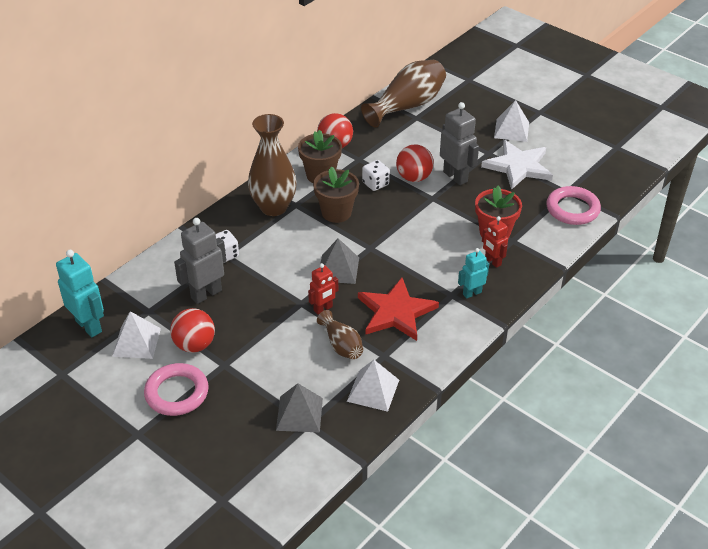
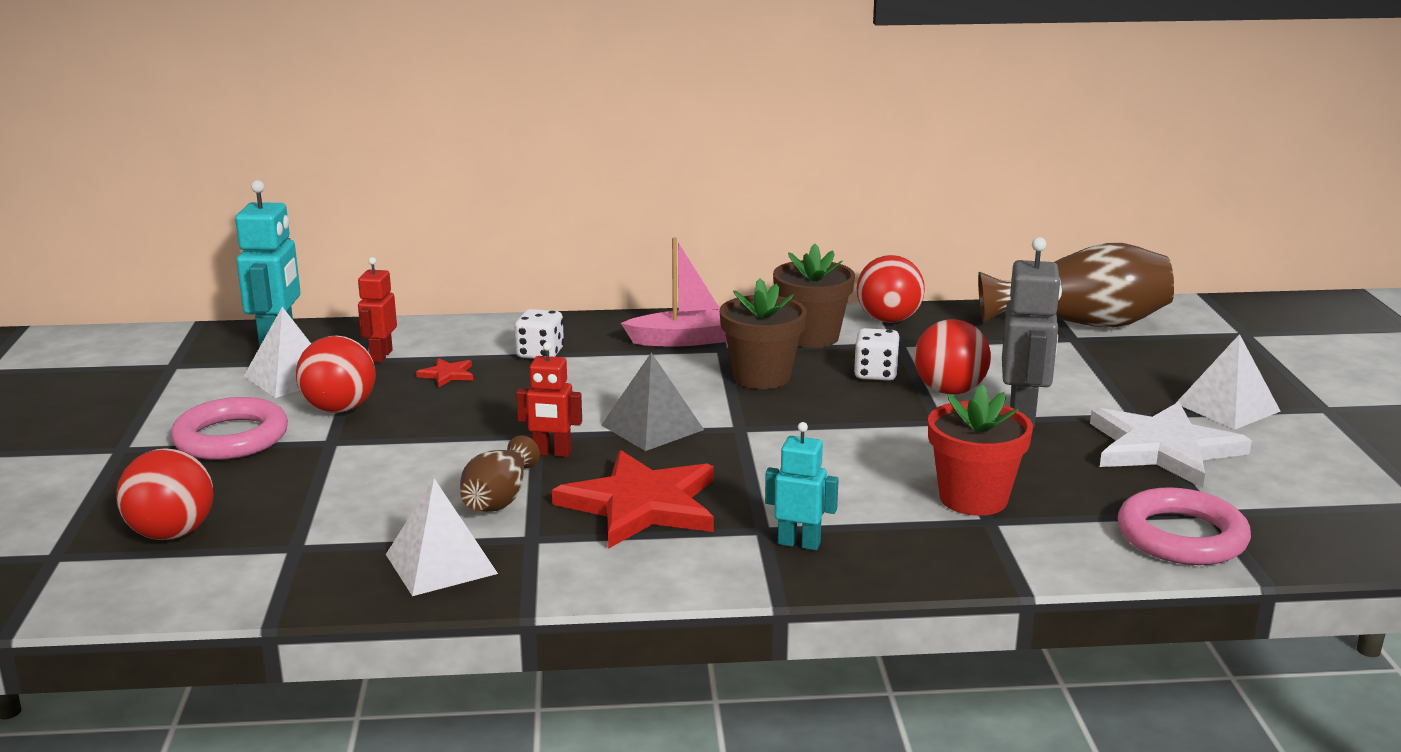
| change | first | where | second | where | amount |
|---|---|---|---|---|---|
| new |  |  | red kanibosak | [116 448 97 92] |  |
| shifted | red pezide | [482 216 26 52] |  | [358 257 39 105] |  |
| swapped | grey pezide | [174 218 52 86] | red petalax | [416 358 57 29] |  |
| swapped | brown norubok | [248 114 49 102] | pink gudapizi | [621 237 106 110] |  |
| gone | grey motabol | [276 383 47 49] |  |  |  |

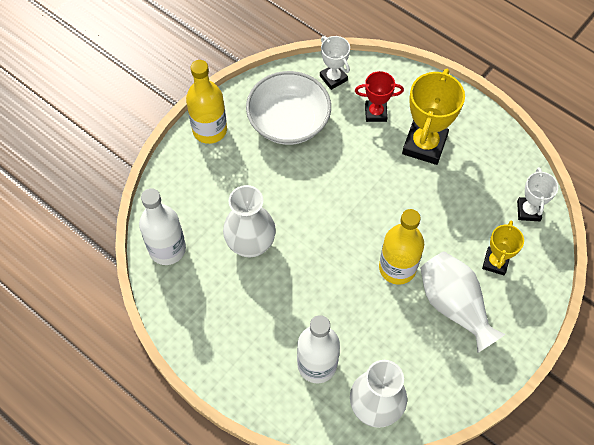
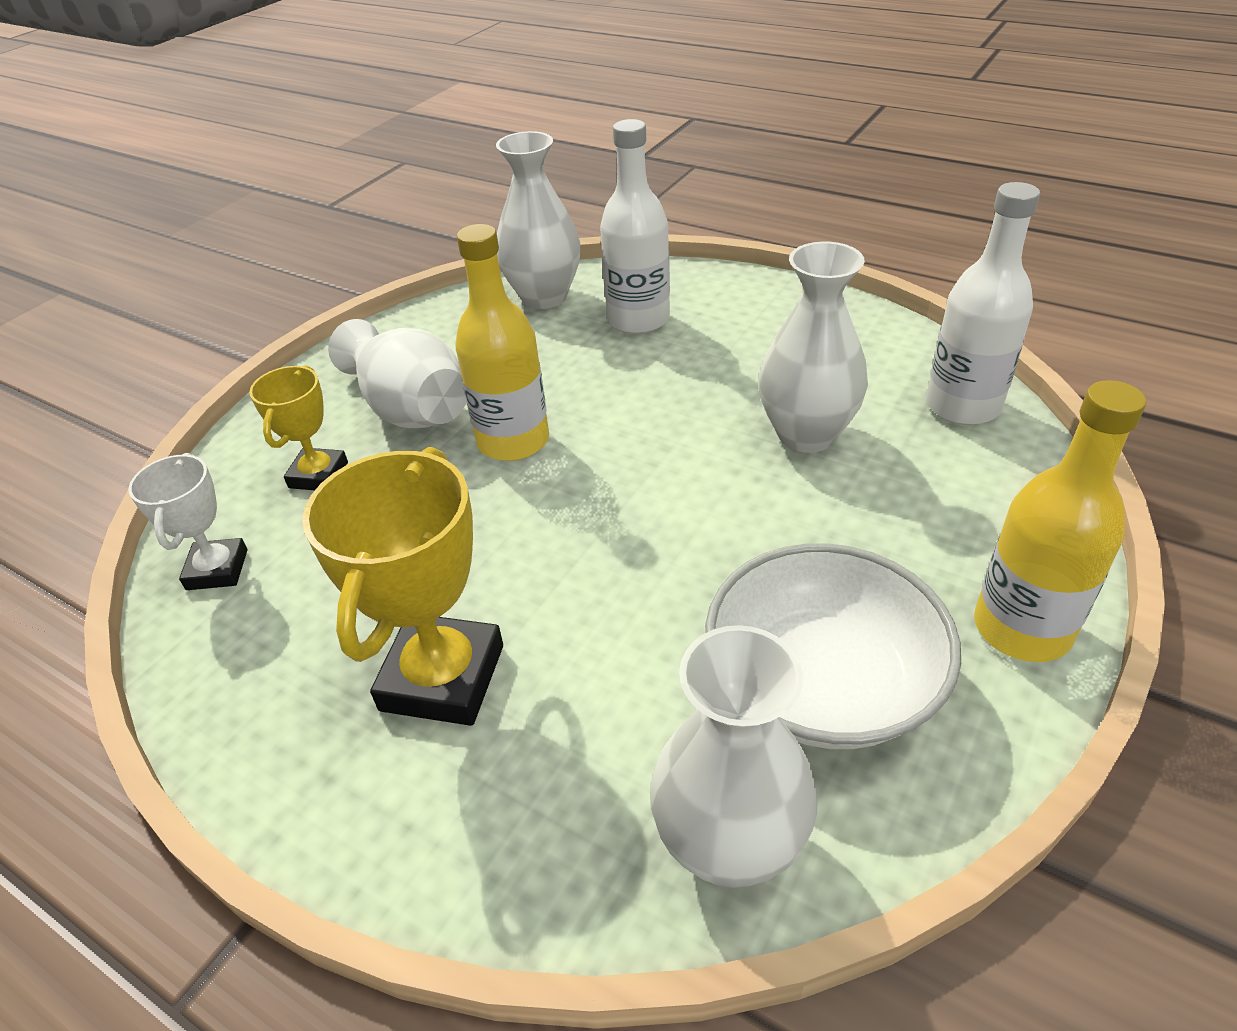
| change | first | where | second | where | amount |
|---|---|---|---|---|---|
| swapped | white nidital | [320 36 30 54] | white norubok | [650 625 167 263] |  |
| gone | red nidital | [355 71 49 51] |  |  |  |

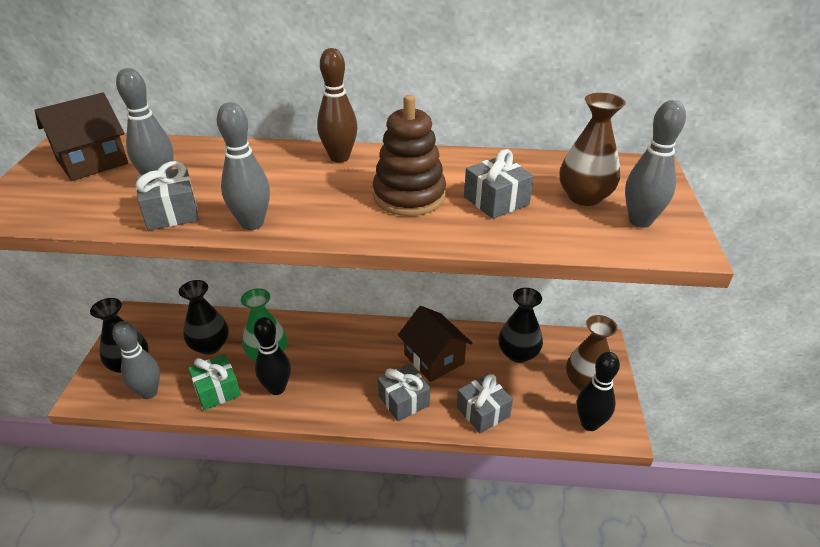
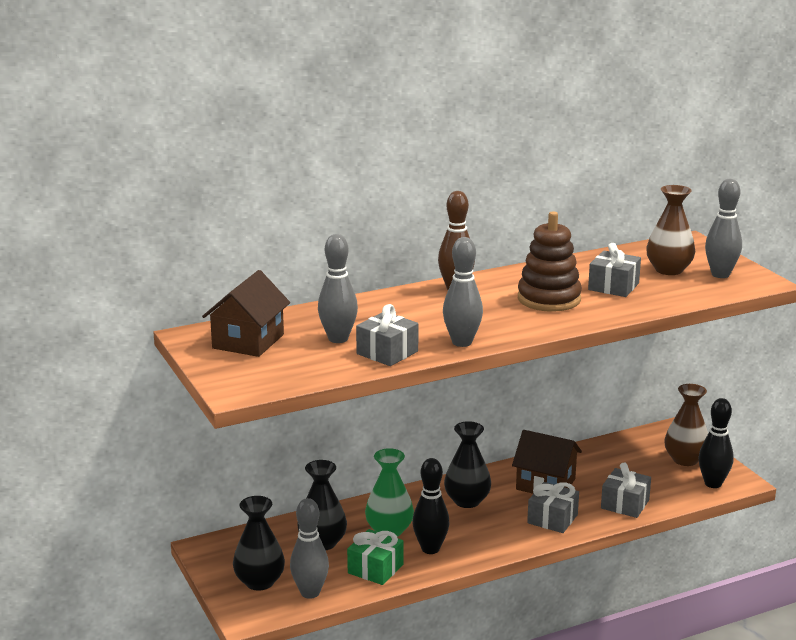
| change | first | where | second | where | amount |
|---|---|---|---|---|---|
| shifted | black norubok | [499 288 44 75] |  | [444 421 47 87] |  |

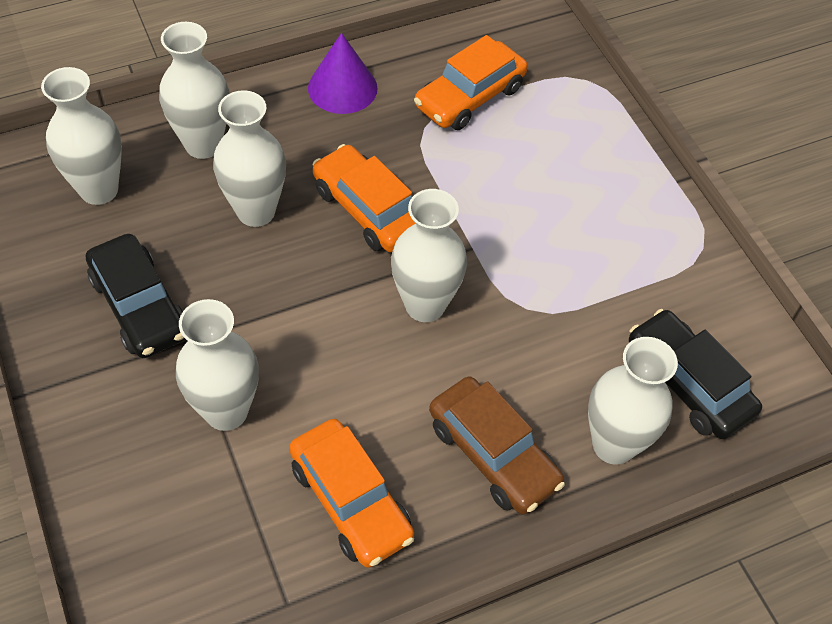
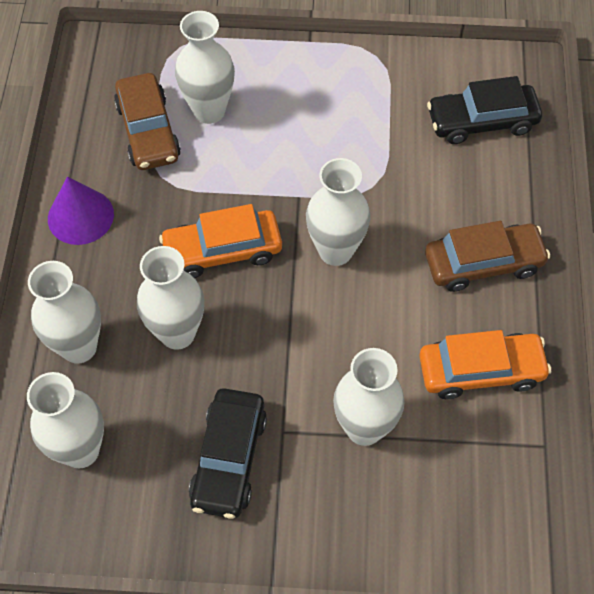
| change | first | where | second | where | amount |
|---|---|---|---|---|---|
| repainted | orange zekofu | [414 35 114 95] | brown zekofu | [114 73 67 97] |  |
| shifted | white norubok | [588 337 90 128] |  | [175 11 60 113] |  |
| rotated | black zekofu | [86 234 99 124] |  | [189 388 78 131] | 105 degrees clockwise |

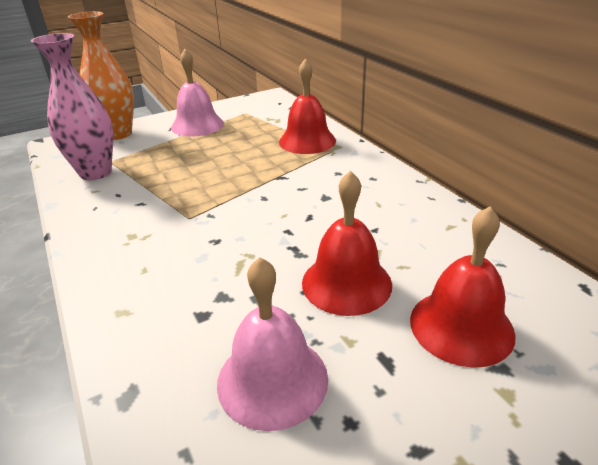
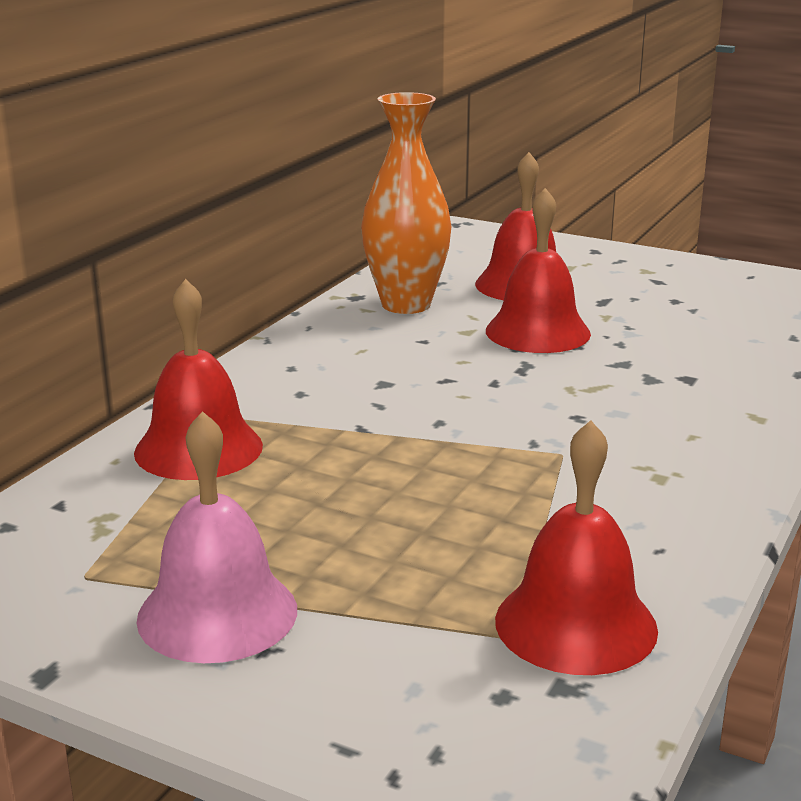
| change | first | where | second | where | amount |
|---|---|---|---|---|---|
| shifted | orange norubok | [68 11 66 129] |  | [361 92 91 222] |  |
| swapped | pink norubok | [31 33 82 147] | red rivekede | [495 420 163 255] |  |
| gone | pink rivekede | [217 257 111 174] |  |  |  |

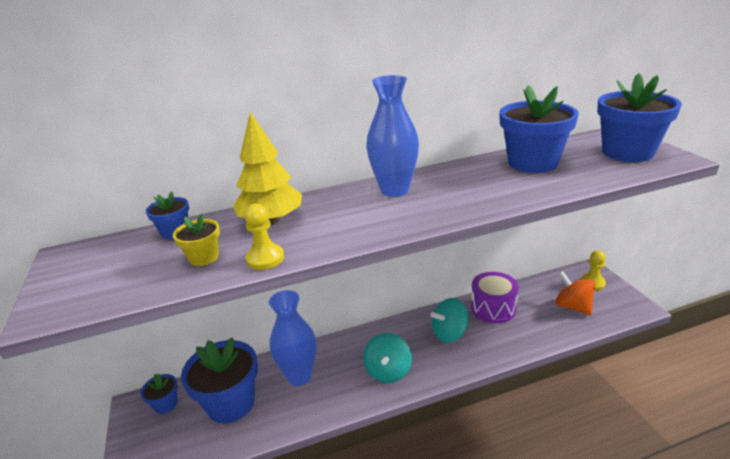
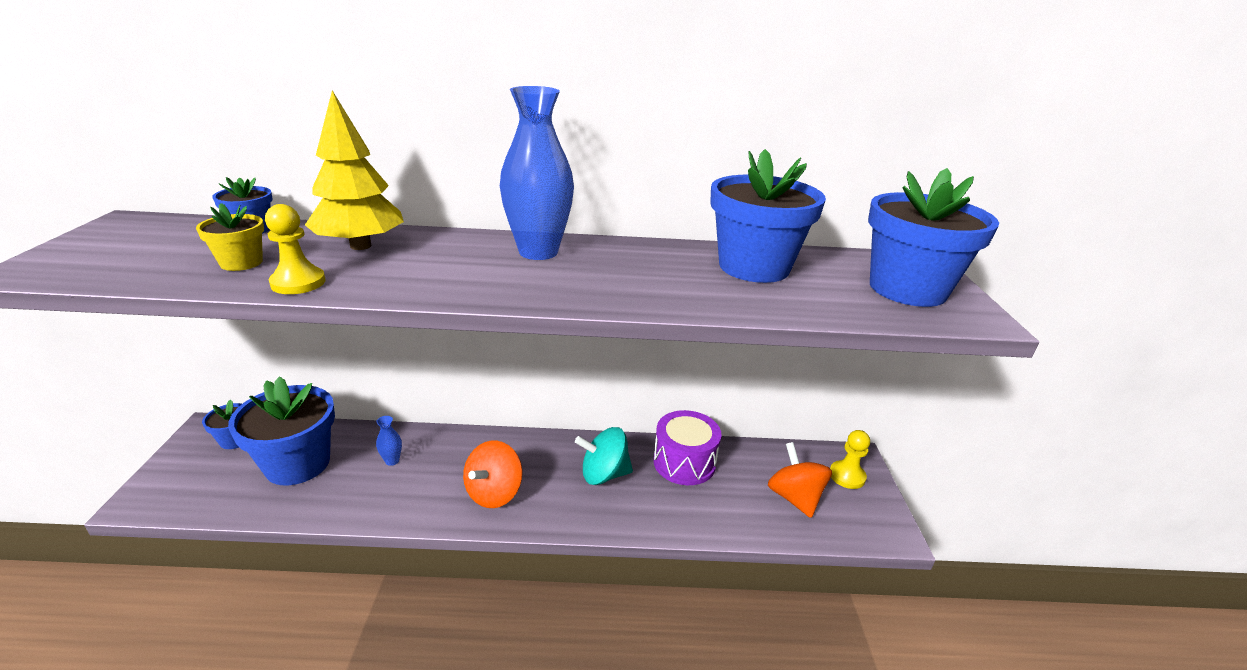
| change | first | where | second | where | amount |
|---|---|---|---|---|---|
| scaled | blue norubok | [269 290 48 96] |  | [376 416 26 50] | x0.41 |
| repainted | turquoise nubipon | [363 333 49 50] | orange nubipon | [463 441 59 67] |  |

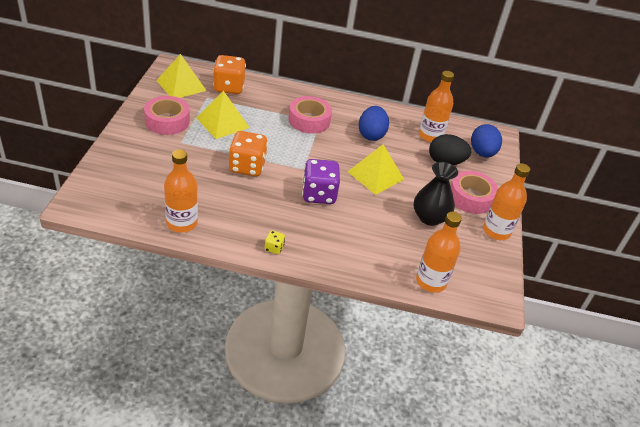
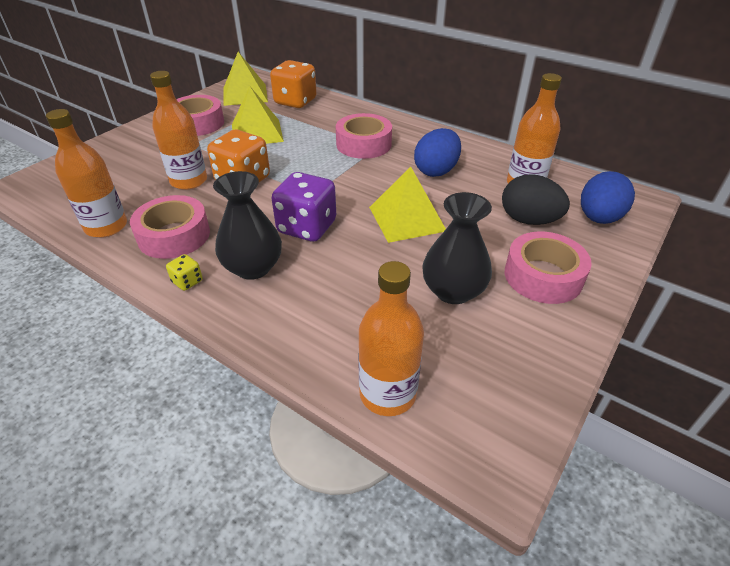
| change | first | where | second | where | amount |
|---|---|---|---|---|---|
| new |  |  | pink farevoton | [130 195 80 64] |  |
| shifted | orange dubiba | [483 163 47 77] |  | [150 71 57 119] |  |
| new |  |  | black norubok | [213 171 69 109] |  |

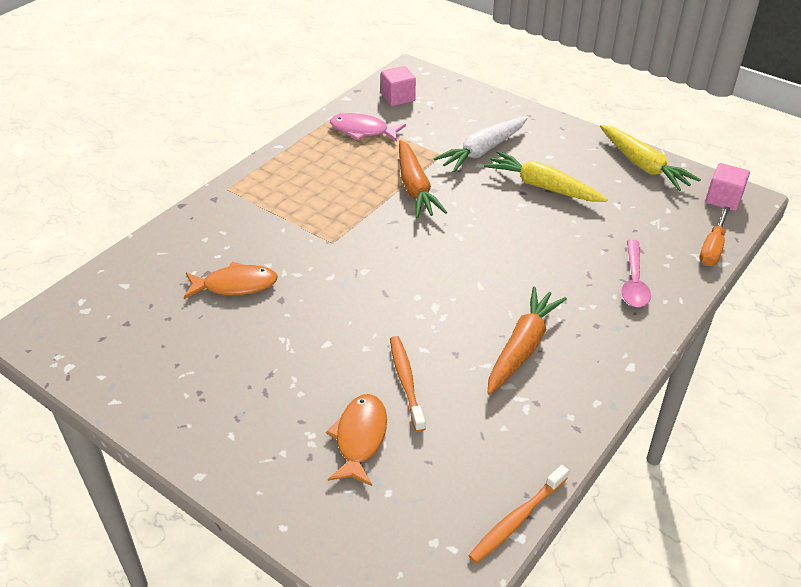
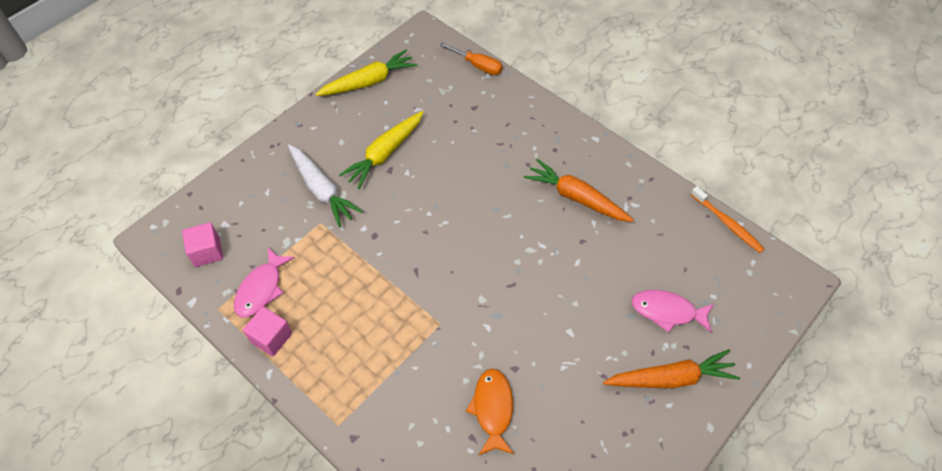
| change | first | where | second | where | amount |
|---|---|---|---|---|---|
| shifted | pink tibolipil | [706 163 44 48] |  | [243 307 49 49] |  |
| shifted | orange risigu | [399 140 48 78] |  | [603 349 137 39] |  |
| repainted | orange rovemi | [326 394 61 92] | pink rovemi | [632 290 82 43] |  |
| gone | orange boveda | [390 336 35 96] |  |  |  |
| gone | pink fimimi | [621 239 30 68] |  |  |  |

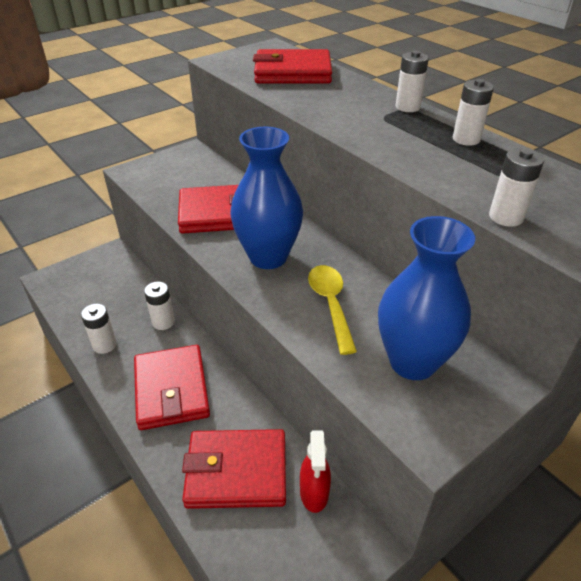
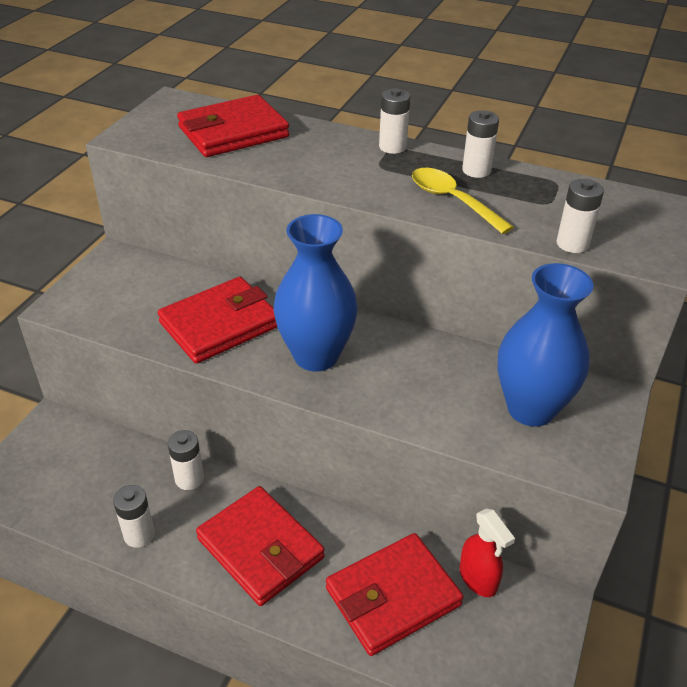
| change | first | where | second | where | amount |
|---|---|---|---|---|---|
| shifted | yellow fimimi | [308 265 49 90] |  | [412 168 102 66] |  |

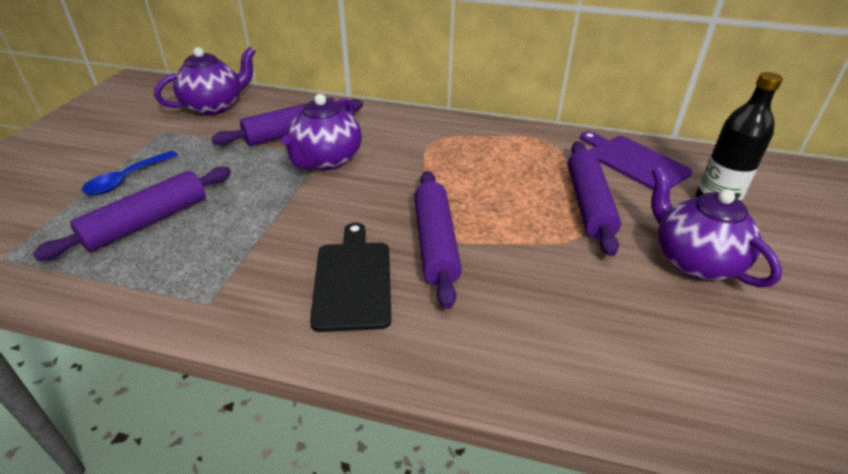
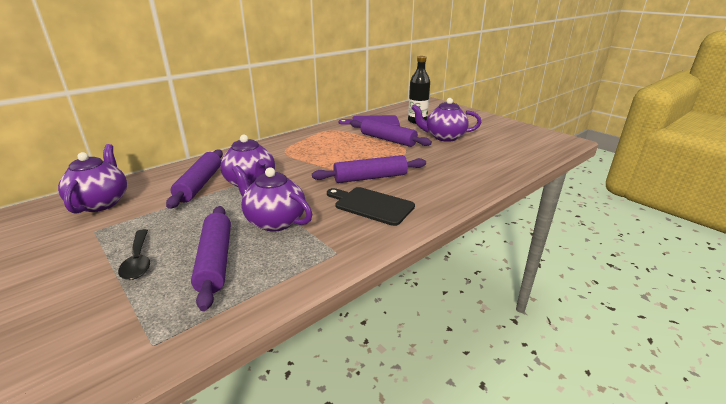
| change | first | where | second | where | amount |
|---|---|---|---|---|---|
| repainted | blue fimimi | [82 151 96 44] | black fimimi | [118 229 32 51] |  |
| new |  |  | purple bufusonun | [232 165 80 67] |  |
| rotated | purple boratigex | [414 171 48 138] |  | [312 155 114 28] | 45 degrees counterclockwise |

